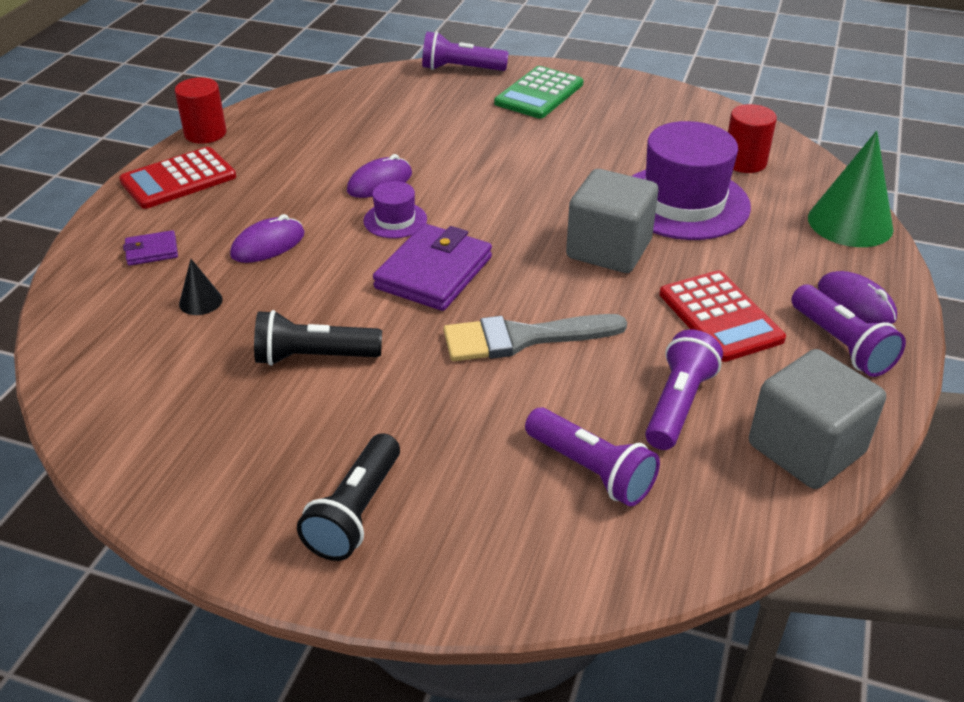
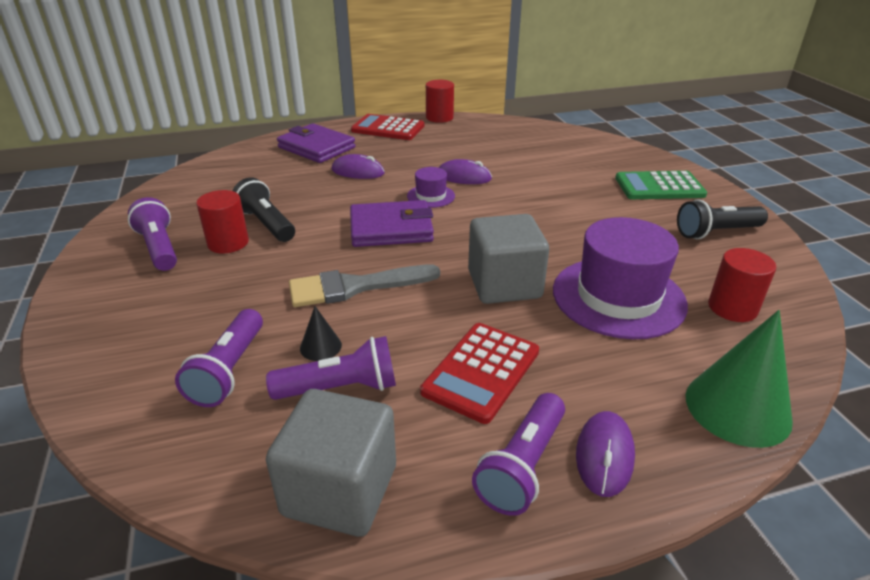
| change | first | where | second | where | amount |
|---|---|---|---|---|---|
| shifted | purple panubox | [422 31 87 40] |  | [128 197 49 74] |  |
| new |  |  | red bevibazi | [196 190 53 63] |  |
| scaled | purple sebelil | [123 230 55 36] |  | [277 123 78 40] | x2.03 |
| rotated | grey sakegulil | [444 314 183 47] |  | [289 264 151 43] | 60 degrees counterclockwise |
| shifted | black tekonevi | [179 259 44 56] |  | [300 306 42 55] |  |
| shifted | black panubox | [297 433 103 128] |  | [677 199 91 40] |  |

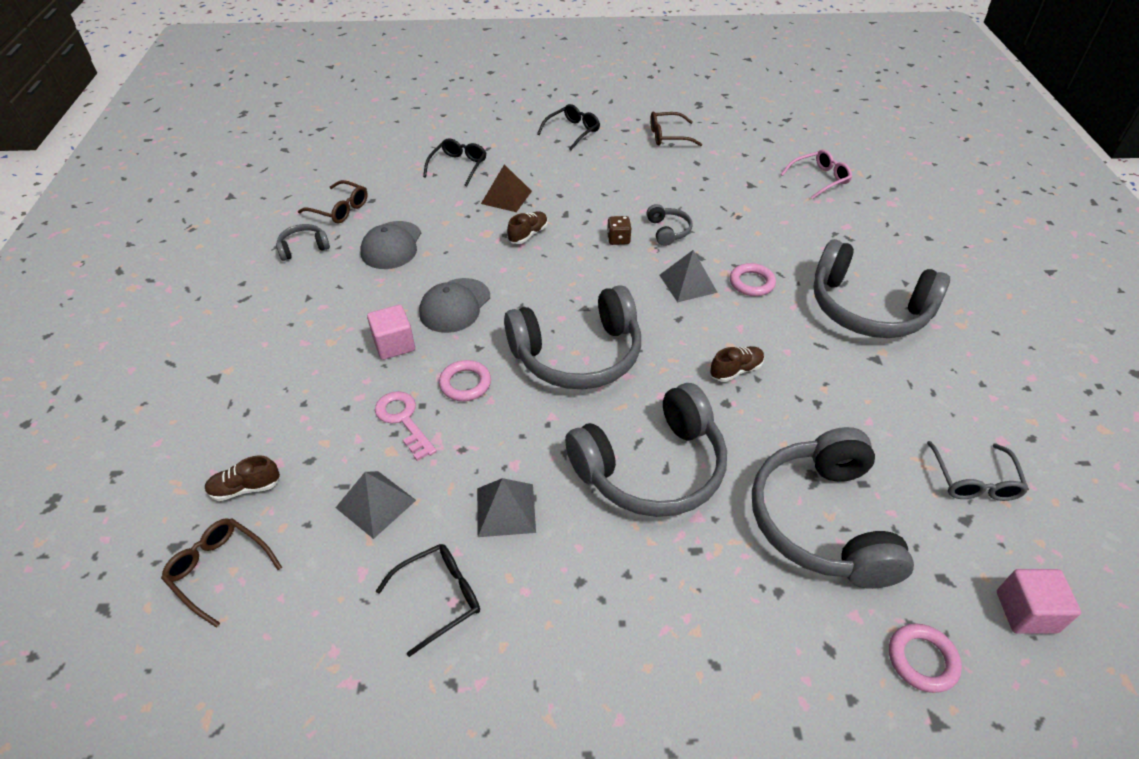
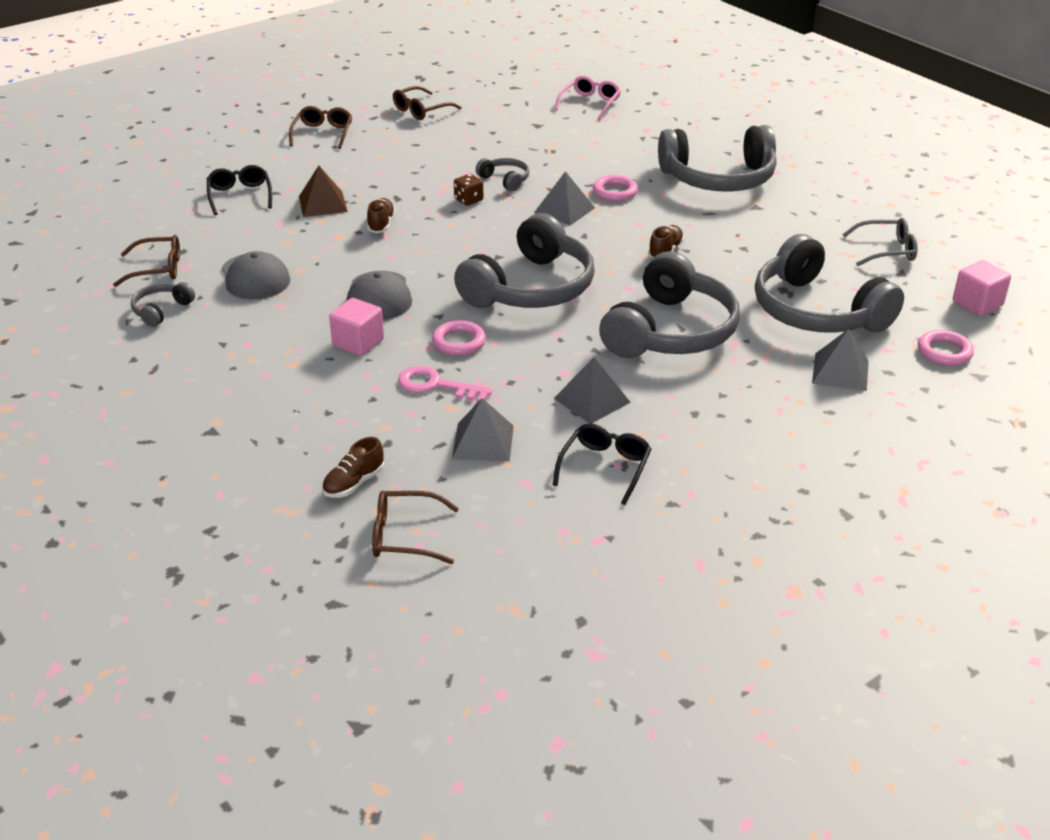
| change | first | where | second | where | amount |
|---|---|---|---|---|---|
| repainted | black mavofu | [537 104 63 46] | brown mavofu | [289 106 63 43] |  |
| new |  |  | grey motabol | [812 329 57 62] |  |
| rotated | grey mavofu | [927 441 102 60] |  | [842 218 76 48] | 60 degrees counterclockwise |

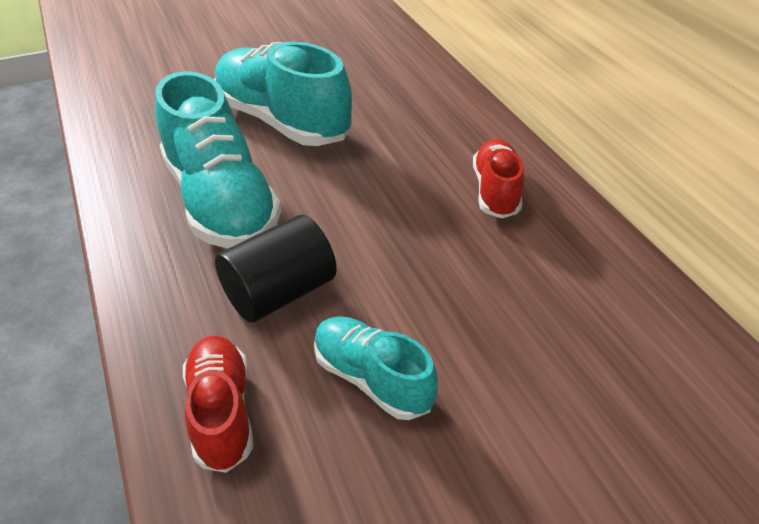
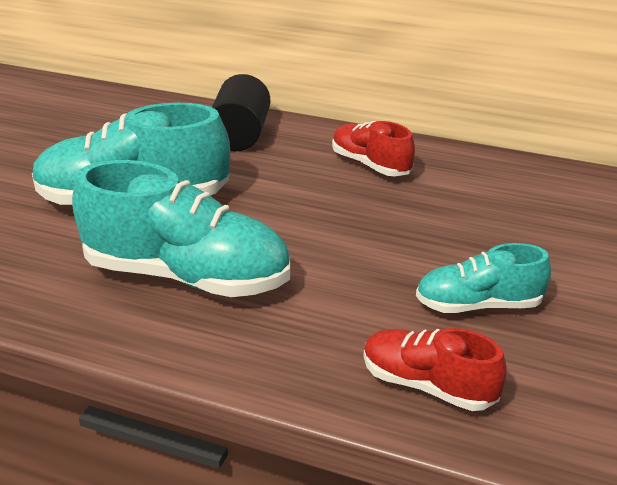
| change | first | where | second | where | amount |
|---|---|---|---|---|---|
| shifted | black bevibazi | [215 215 122 108] |  | [212 74 58 77] |  |

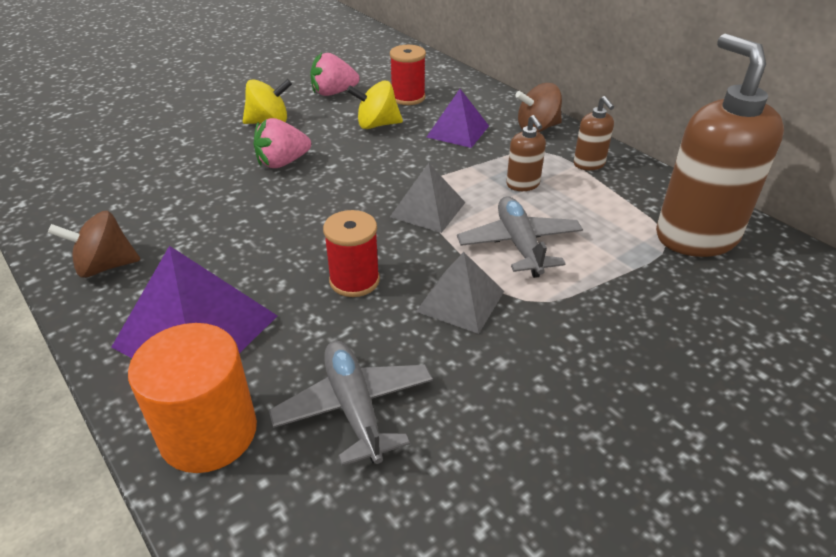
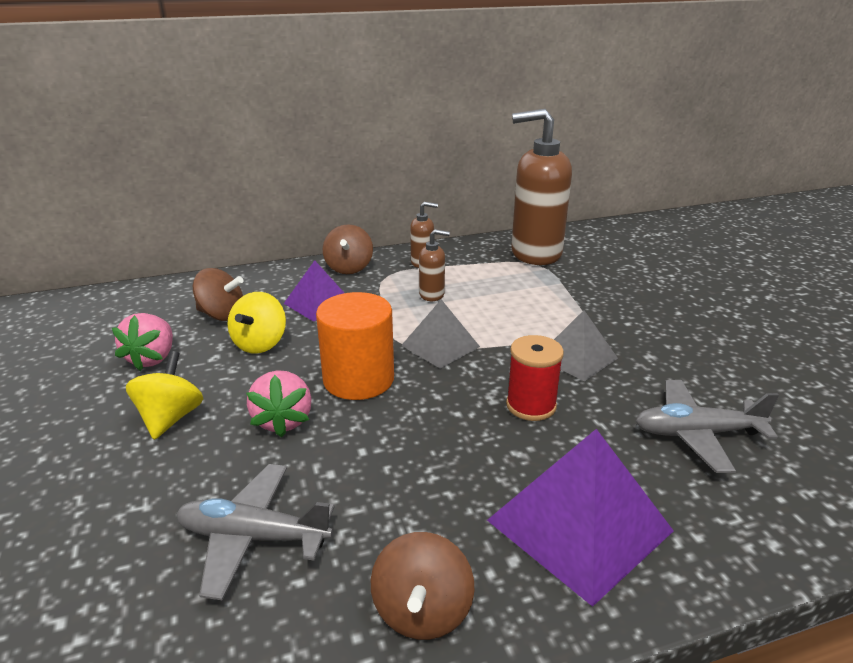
| change | first | where | second | where | amount |
|---|---|---|---|---|---|
| shifted | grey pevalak | [457 196 126 82] |  | [176 464 159 136] |  |
| swapped | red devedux | [390 45 36 60] | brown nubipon | [193 268 51 53] |  |
| shifted | orange bevibazi | [128 323 129 150] |  | [316 292 78 108] |  |

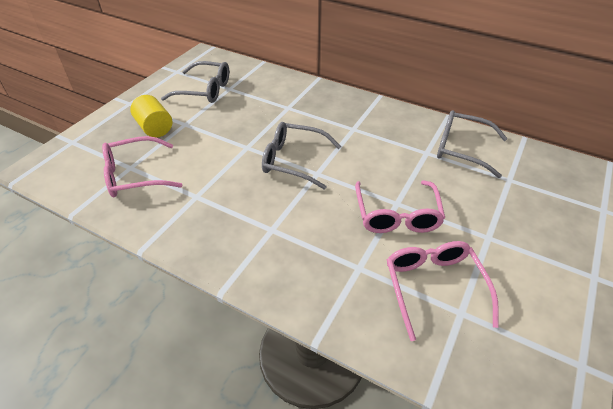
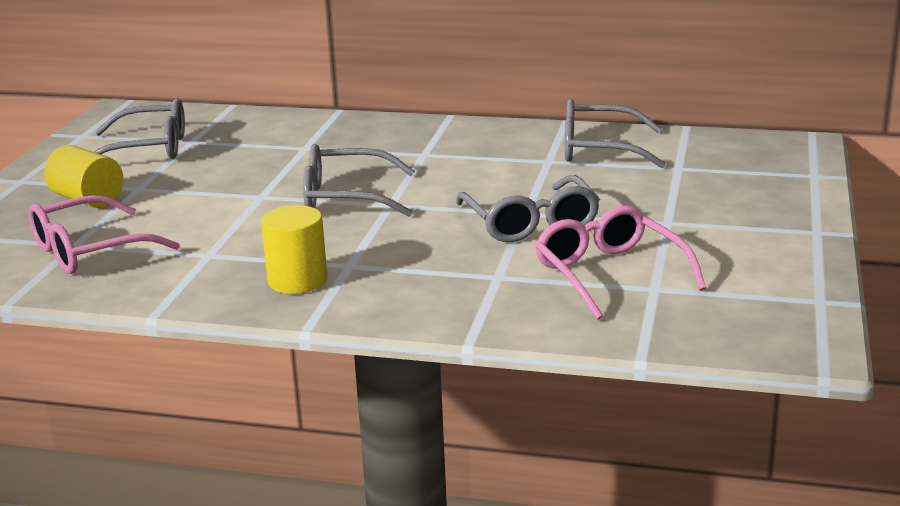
| change | first | where | second | where | amount |
|---|---|---|---|---|---|
| new |  |  | yellow bevibazi | [261 205 66 89] |  |
| repainted | pink mavofu | [355 180 90 53] | grey mavofu | [456 175 144 67] |  |

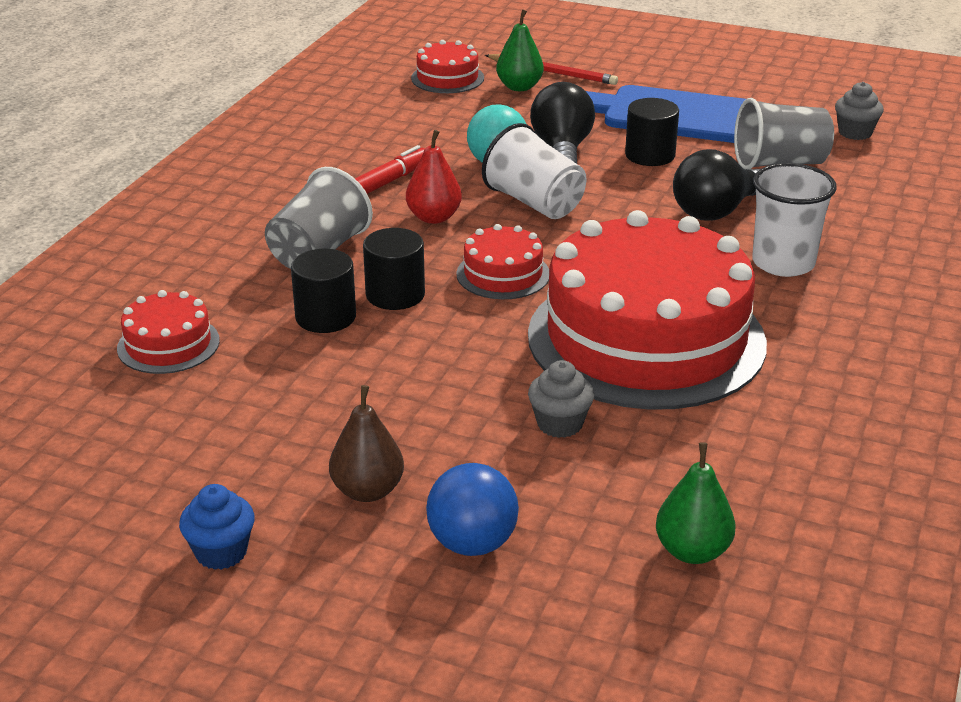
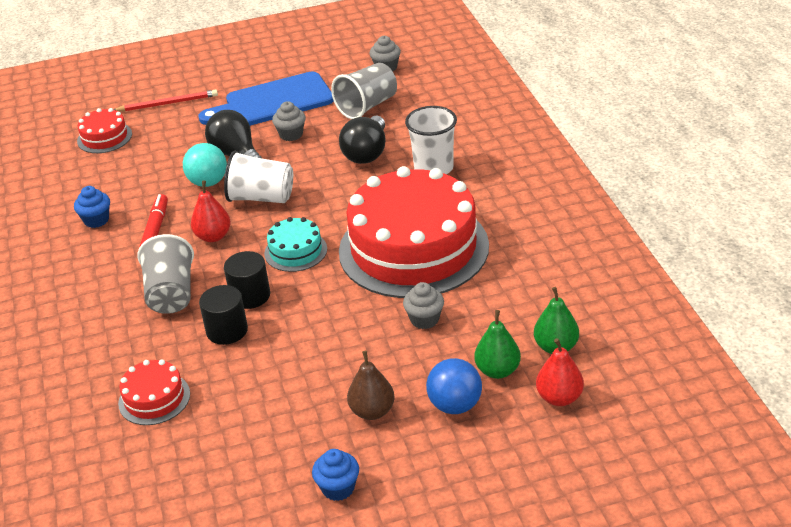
| change | first | where | second | where | amount |
|---|---|---|---|---|---|
| new |  |  | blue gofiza | [74 186 36 42] |  |
| repainted | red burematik | [456 224 93 75] | turquoise burematik | [264 217 63 55] |  |
| swapped | black bevibazi | [625 98 54 68] | grey gofiza | [272 101 34 40] |  |
| shifted | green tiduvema | [496 9 48 82] |  | [474 310 47 69] |  |
| new |  |  | red tiduvema | [536 338 48 68] |  |

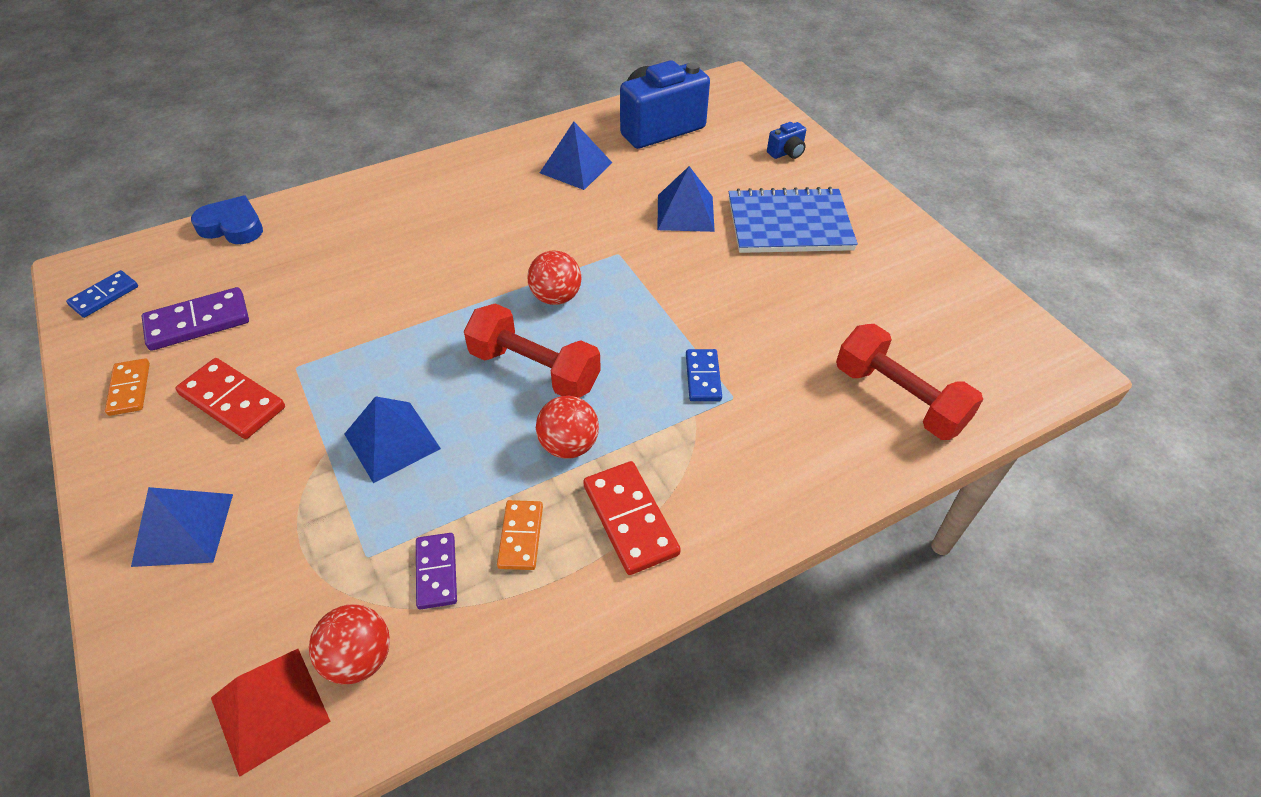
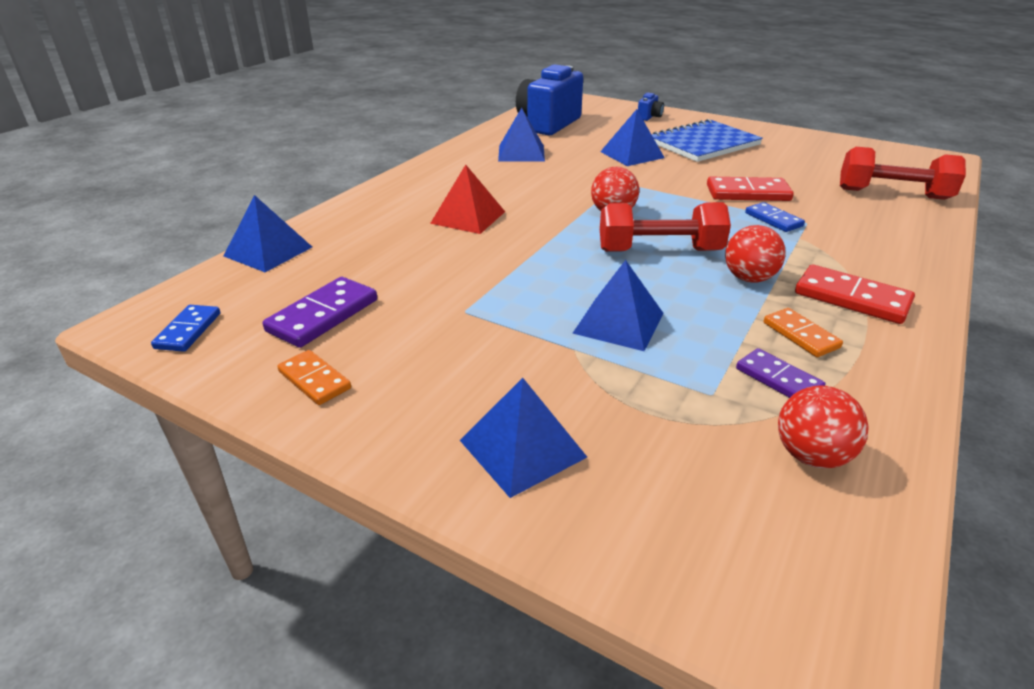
| change | first | where | second | where | amount |
|---|---|---|---|---|---|
| swapped | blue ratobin | [191 196 72 48] | blue motabol | [224 195 88 77] |  |
| shifted | red motabol | [211 649 120 128] |  | [430 165 75 69] |  |
| shifted | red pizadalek | [176 358 109 81] |  | [707 177 87 24] |  |

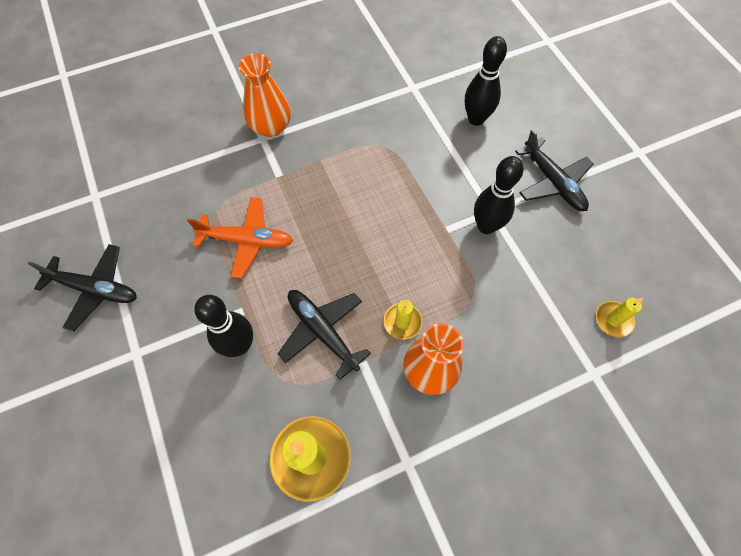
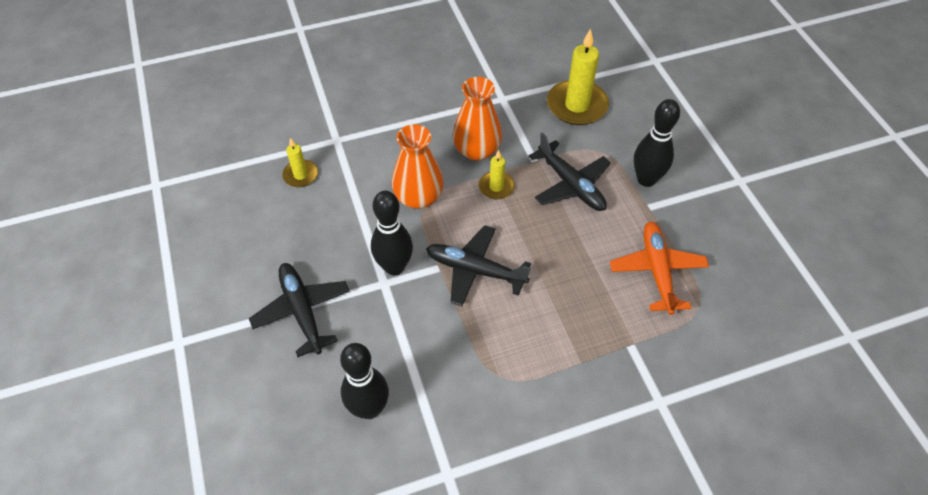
| change | first | where | second | where | amount |
|---|---|---|---|---|---|
| shifted | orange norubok | [239 53 52 84] |  | [392 124 52 85] |  |
| shifted | black pevalak | [28 244 109 87] |  | [426 225 105 81] |  |
| rotated | orange pevalak | [187 197 106 81] |  | [610 222 99 93] | 75 degrees clockwise |

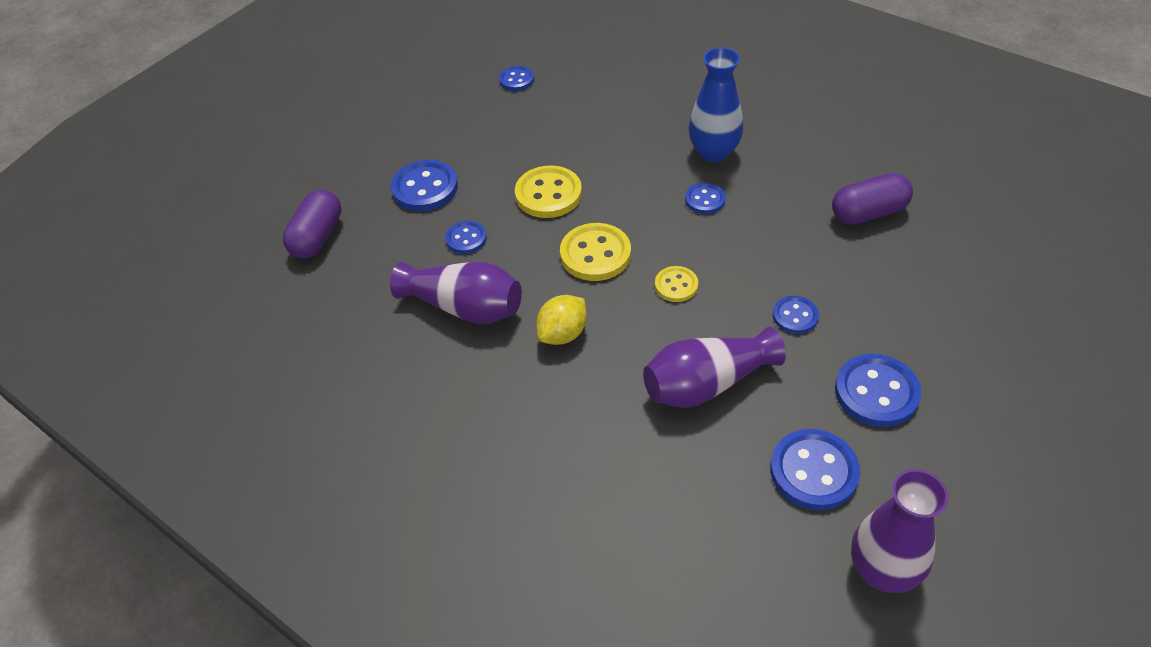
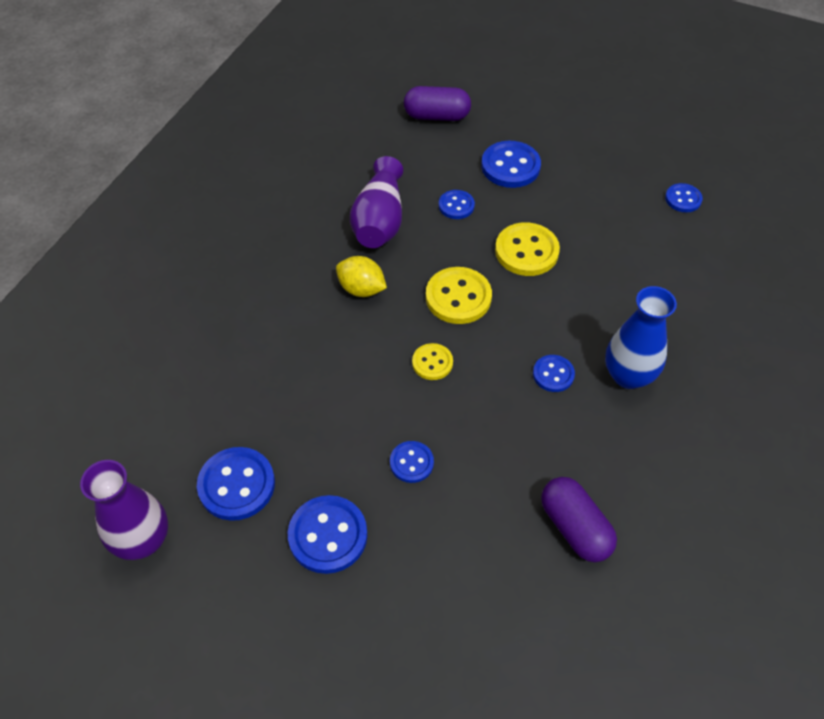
| change | first | where | second | where | amount |
|---|---|---|---|---|---|
| gone | purple norubok | [643 327 143 81] |  |  |  |

